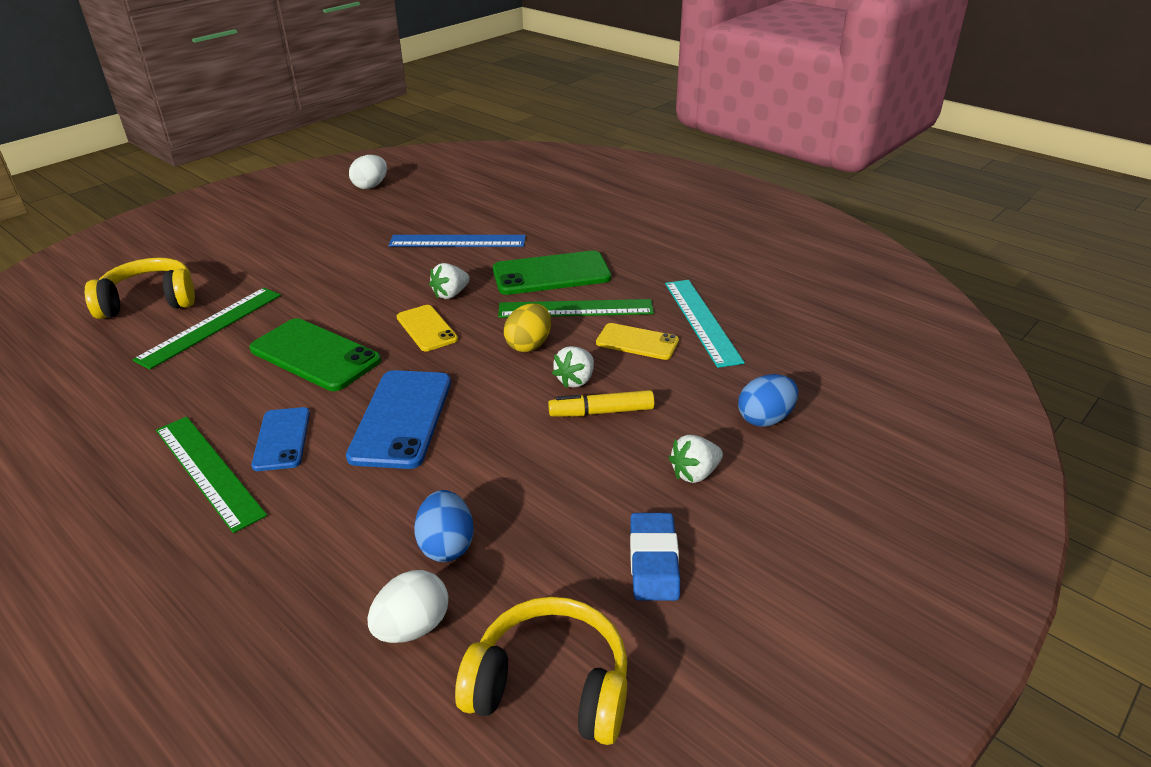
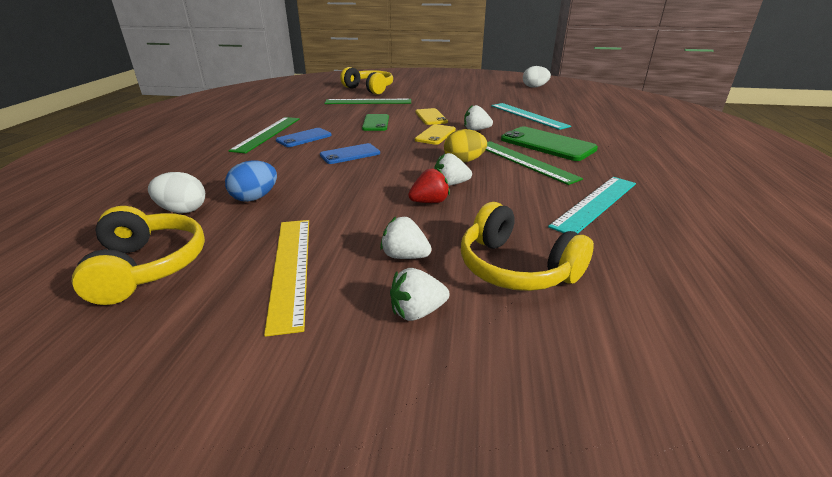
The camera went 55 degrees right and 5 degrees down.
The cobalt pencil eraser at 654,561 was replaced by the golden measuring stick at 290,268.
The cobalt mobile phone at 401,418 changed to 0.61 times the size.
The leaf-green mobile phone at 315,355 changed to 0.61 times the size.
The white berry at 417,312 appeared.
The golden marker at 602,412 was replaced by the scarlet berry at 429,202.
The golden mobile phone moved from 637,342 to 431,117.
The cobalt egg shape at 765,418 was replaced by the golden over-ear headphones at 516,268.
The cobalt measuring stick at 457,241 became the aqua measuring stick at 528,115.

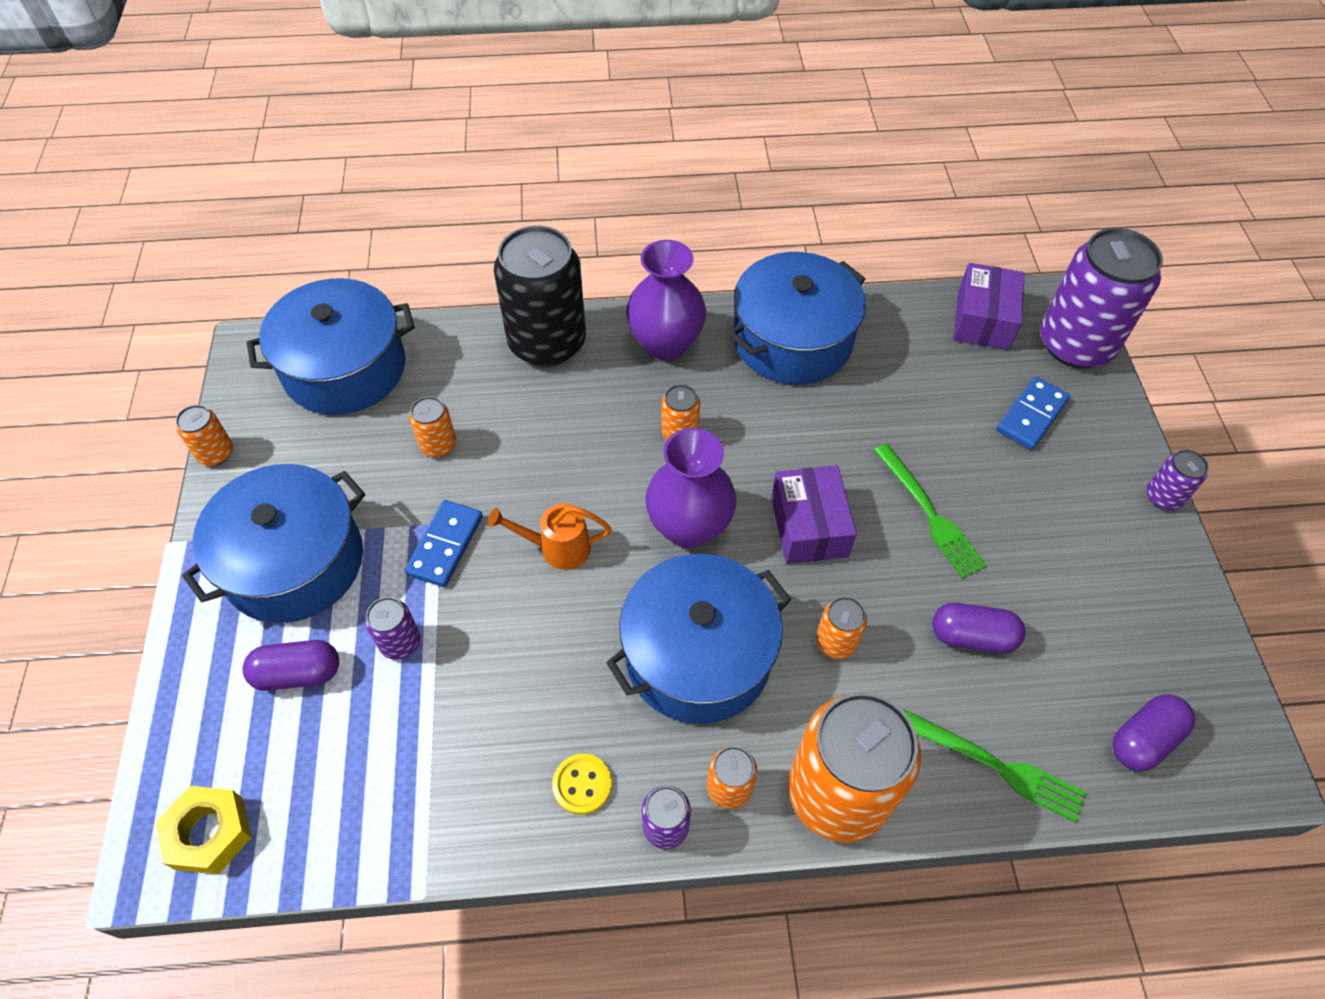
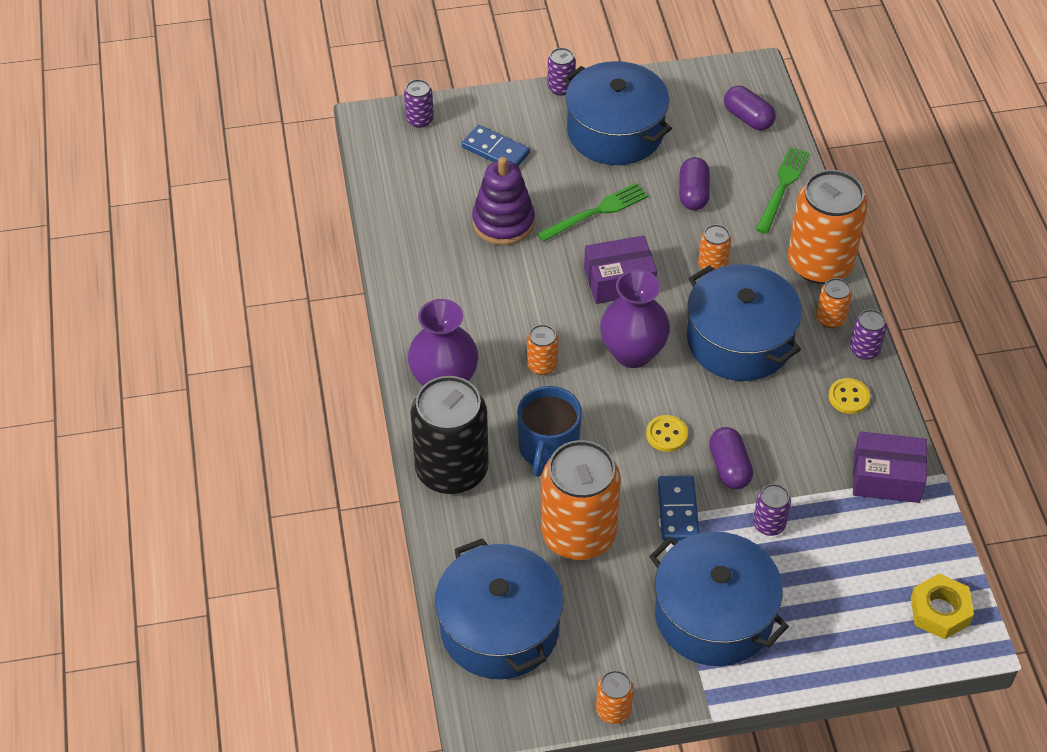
The camera went 95 degrees left and 5 degrees down.
The purple can at 1075,344 changed to 0.44 times the size.
The purple stacking rings at 503,222 appeared.
The cobalt coffee mug at 548,448 appeared.
The orange-coloured can at 438,445 changed to 2.26 times the size.
The cobalt pot moved from 792,340 to 615,132.
The orange-coloured watering pot at 557,548 was replaced by the golden shirt button at 666,434.
The cobalt domino at 445,545 turned 75 degrees clockwise.
The purple capsule moved from 298,673 to 729,467.
The purple box moved from 983,320 to 886,478.

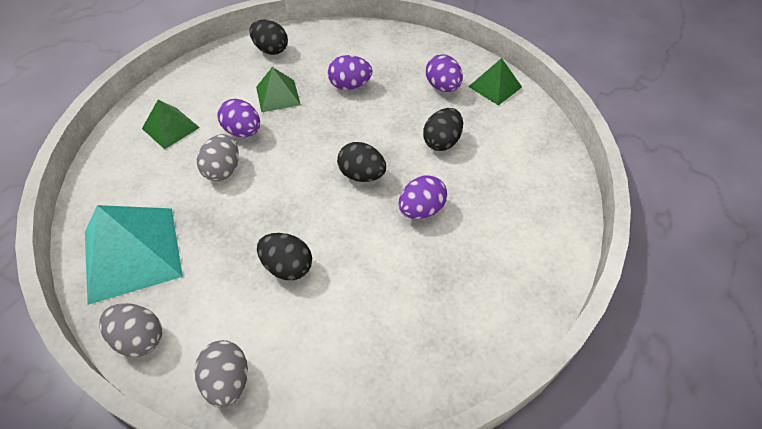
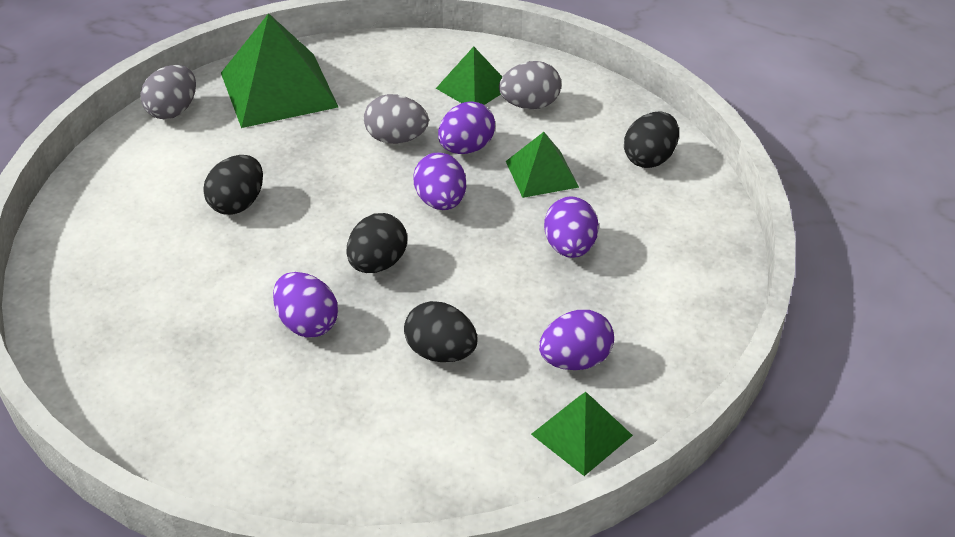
The camera went 90 degrees right and 10 degrees down.
The aqua pyramid shape at 132,253 became the leaf-green pyramid shape at 278,90.
The purple egg shape at 441,202 appeared.
The gray egg shape moved from 228,381 to 530,105.

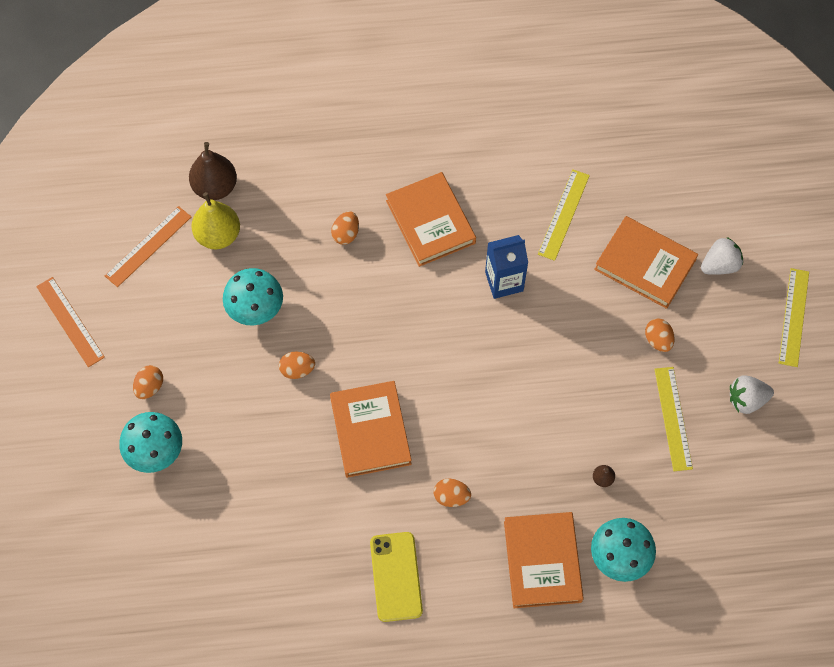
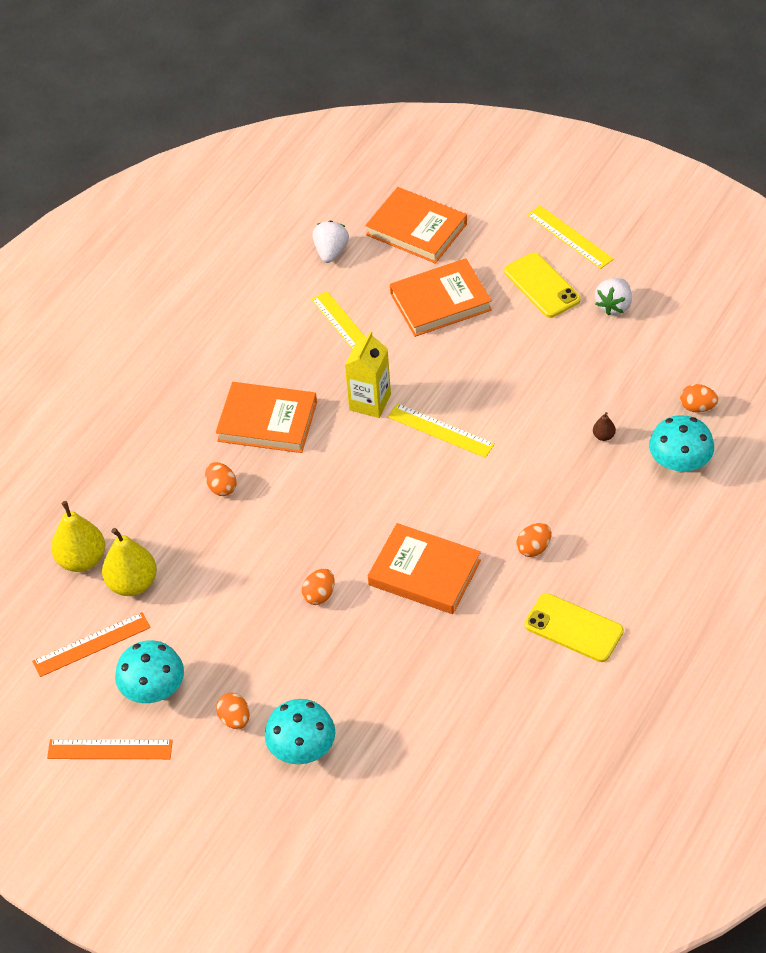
The camera went 50 degrees left and 15 degrees down.
The orange-coloured measuring stick at 148,246 turned 75 degrees clockwise.
The brown toy pear at 215,187 became the golden toy pear at 82,560.
The aqua fungus moved from 255,308 to 153,689.
The white berry moved from 719,265 to 331,252.
The cobalt milk carton at 504,281 became the golden milk carton at 370,402.
The orange-coloured hardcover moved from 542,561 to 416,229.
The golden measuring stick moved from 673,418 to 440,430.
The golden mobile phone at 541,286 appeared.
The orange-coloured egg shape moved from 658,340 to 697,407.

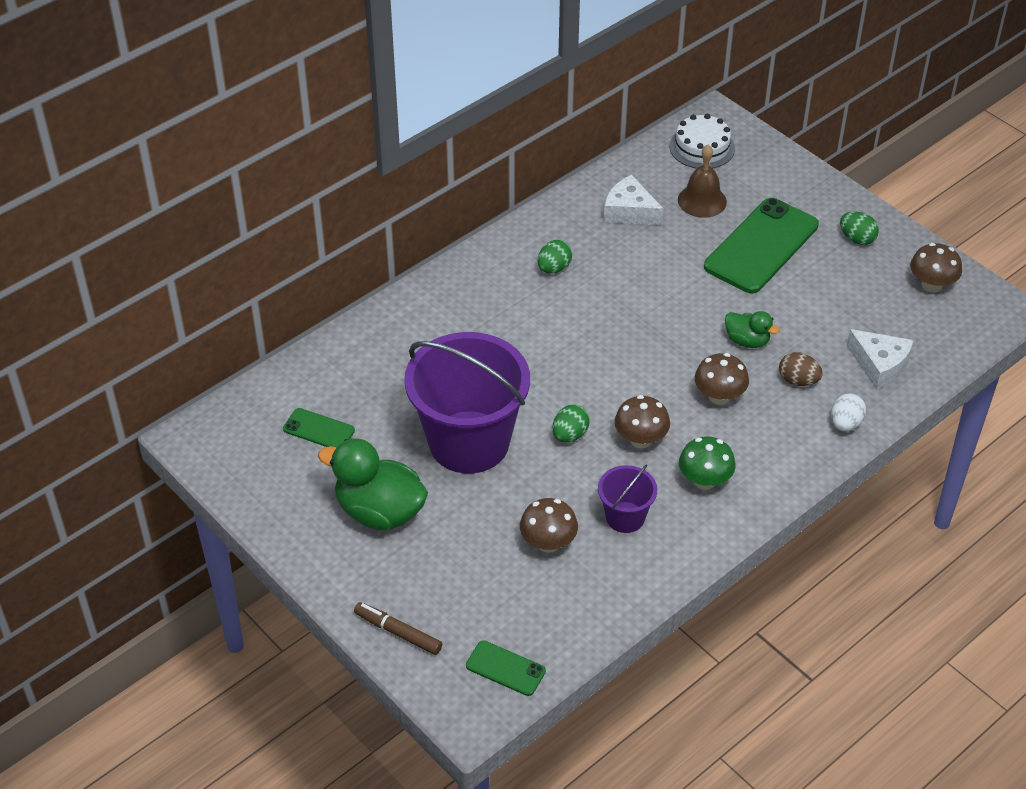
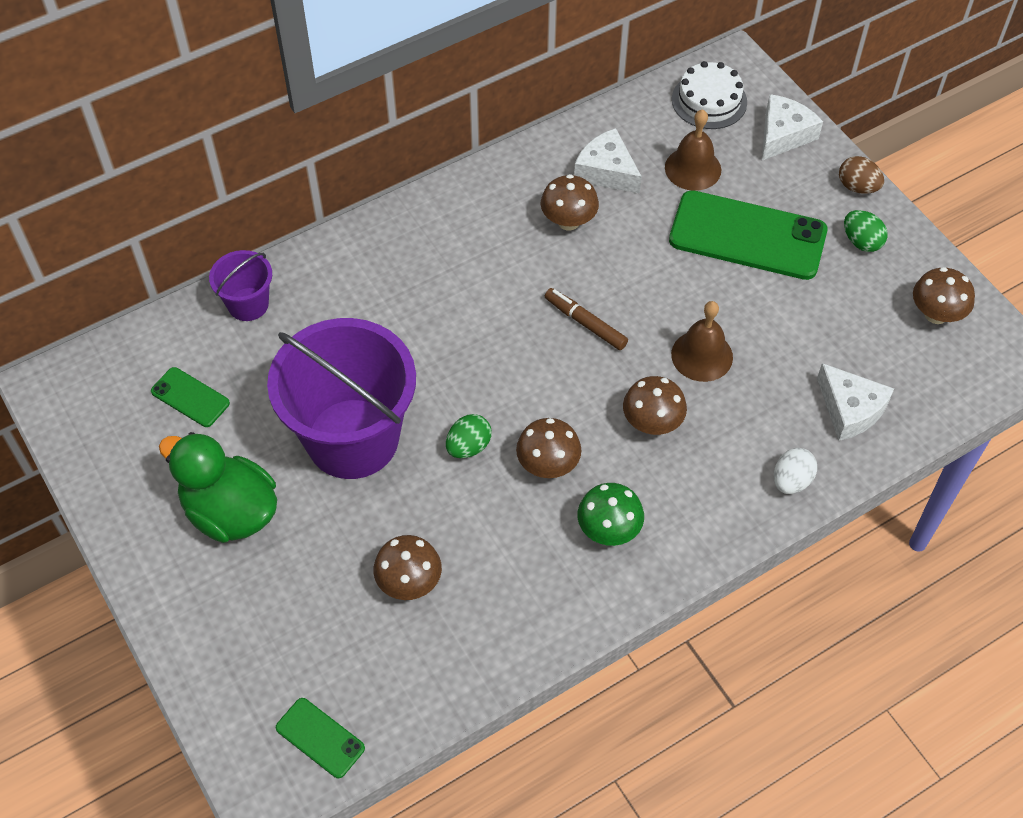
The camera went 10 degrees right and 10 degrees up.
The purple sand bucket moved from 625,517 to 248,304.
The brown fungus at 568,221 appeared.
The brown marker moved from 398,632 to 585,323.
The leaf-green mobile phone at 761,246 turned 60 degrees clockwise.
The leaf-green toy duck at 747,341 was replaced by the brown school bell at 702,355.
The white cheese wedge at 783,135 appeared.
The brown egg shape moved from 798,380 to 857,187.
The leaf-green egg shape at 554,268 disappeared.

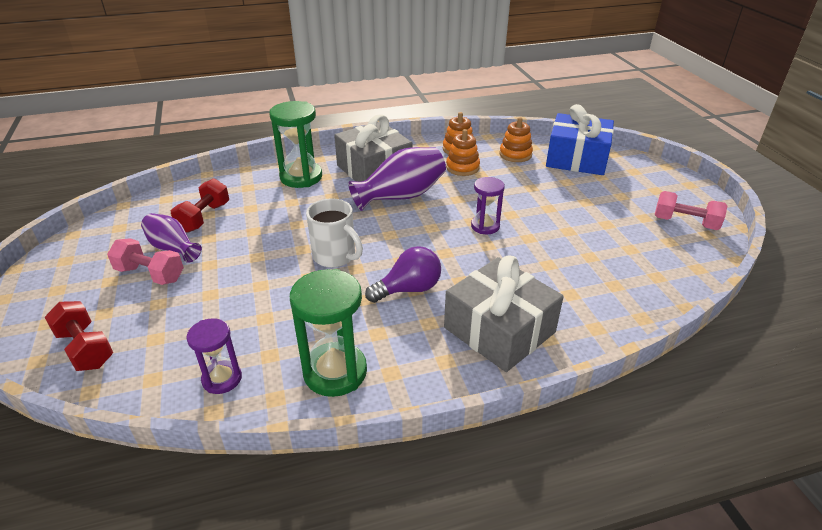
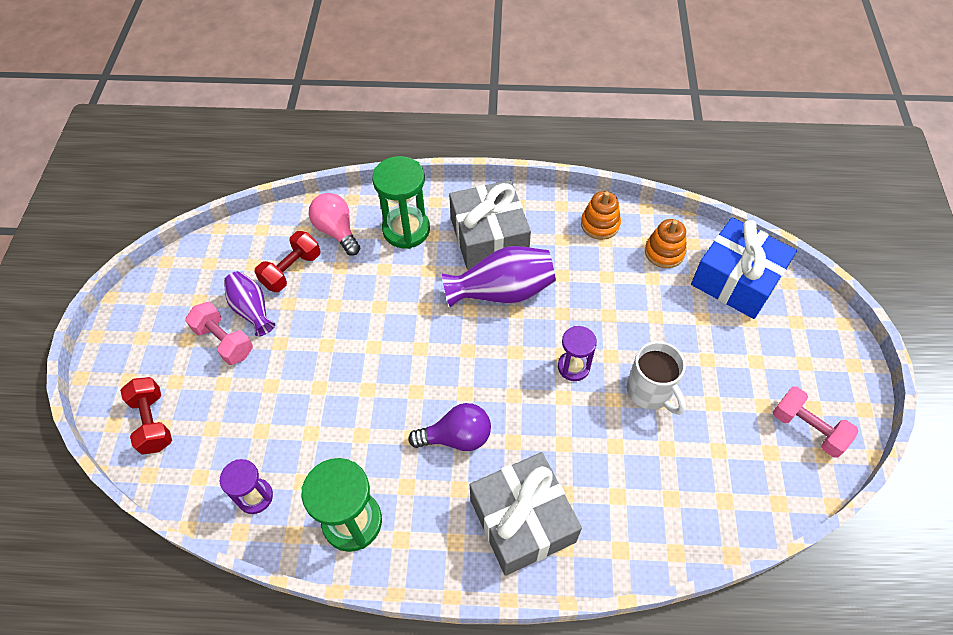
The camera went 20 degrees right and 20 degrees up.
The rosy lightbulb at 337,231 appeared.
The white coffee mug moved from 335,256 to 650,391.
The orange-coloured stacking rings at 462,167 disappeared.

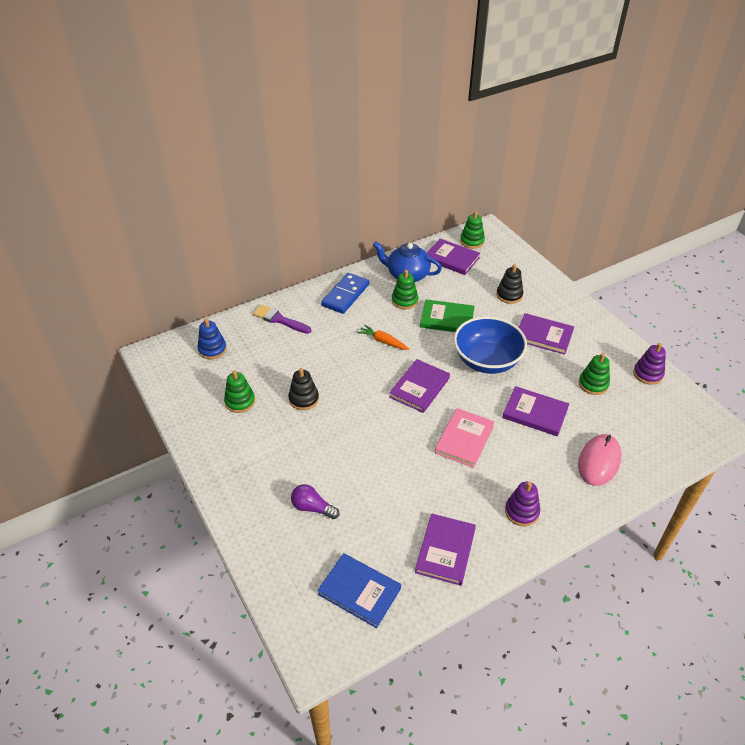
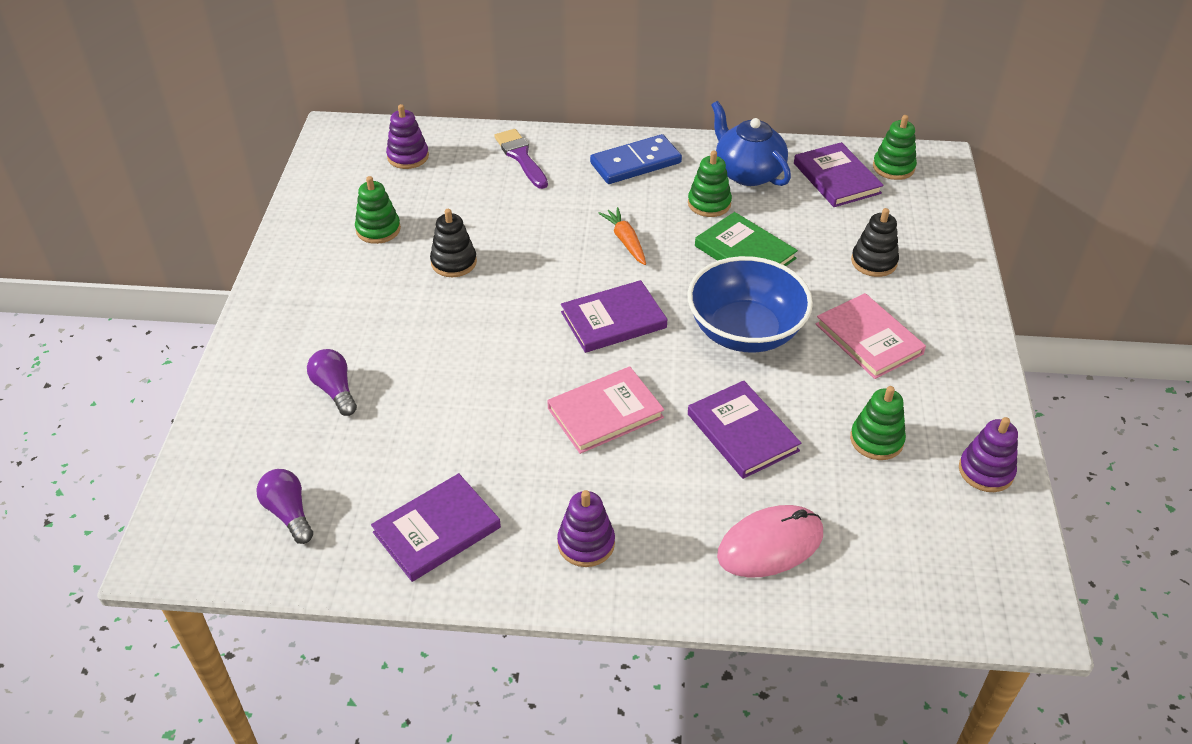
The camera went 35 degrees right and 0 degrees up.
The cobalt hardcover at 359,591 was replaced by the purple lightbulb at 289,513.
The cobalt stacking rings at 212,349 became the purple stacking rings at 408,157.
The purple hardcover at 543,336 became the rosy hardcover at 868,339.

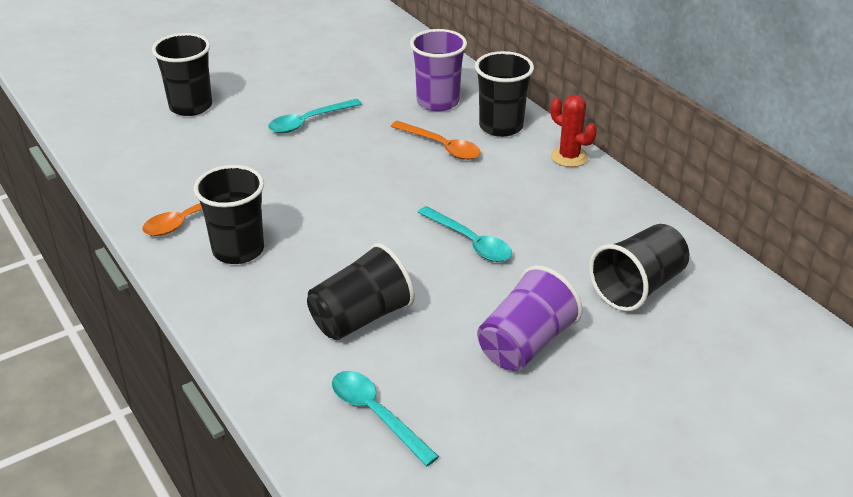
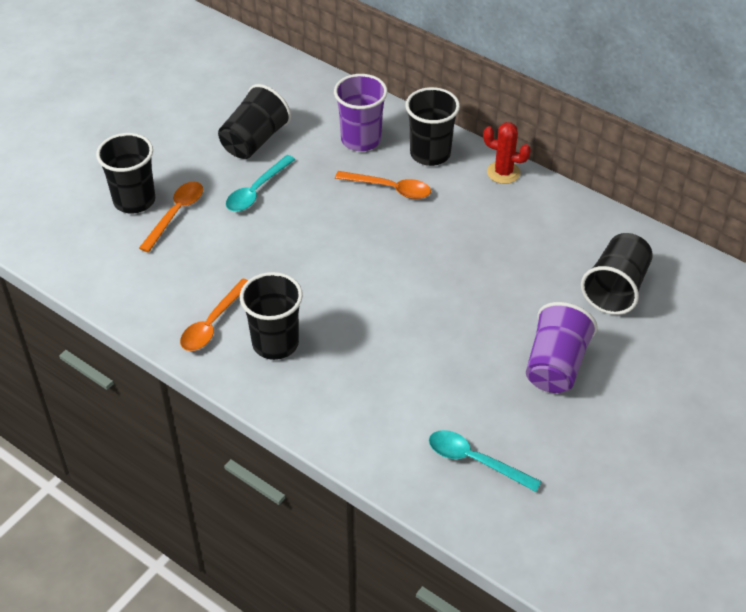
The camera went 20 degrees left and 10 degrees up.
The orange-coloured teaspoon at 176,214 appeared.
The ebony tumbler moved from 361,317 to 254,140.
The aqua teaspoon at 470,242 disappeared.

